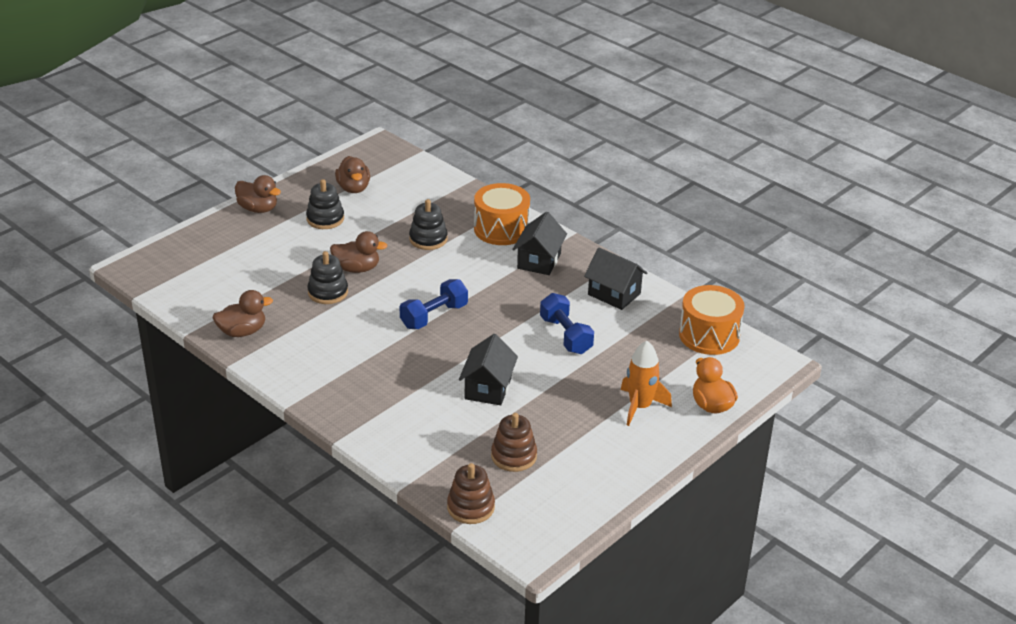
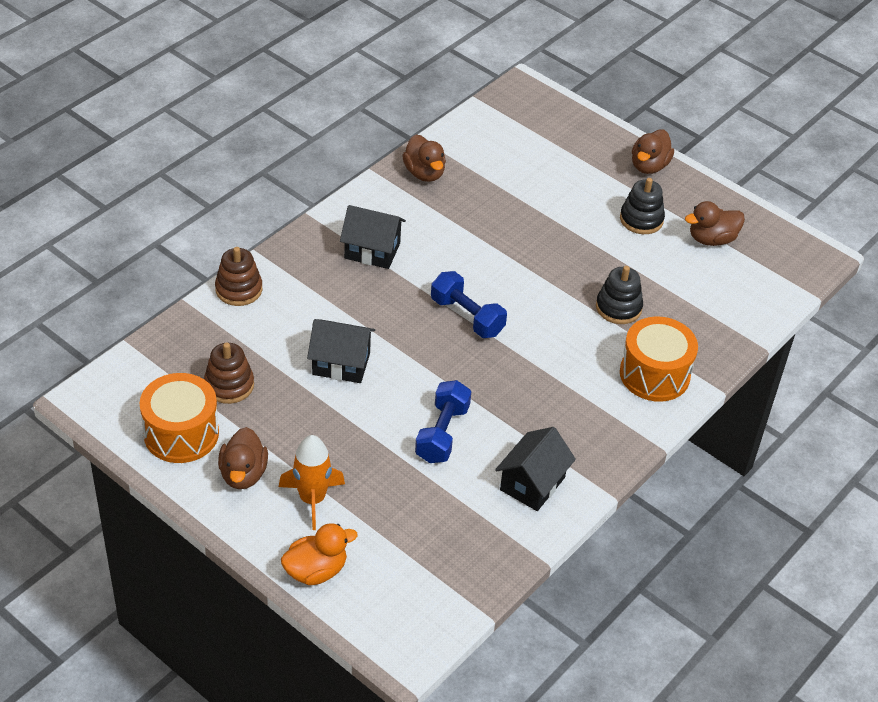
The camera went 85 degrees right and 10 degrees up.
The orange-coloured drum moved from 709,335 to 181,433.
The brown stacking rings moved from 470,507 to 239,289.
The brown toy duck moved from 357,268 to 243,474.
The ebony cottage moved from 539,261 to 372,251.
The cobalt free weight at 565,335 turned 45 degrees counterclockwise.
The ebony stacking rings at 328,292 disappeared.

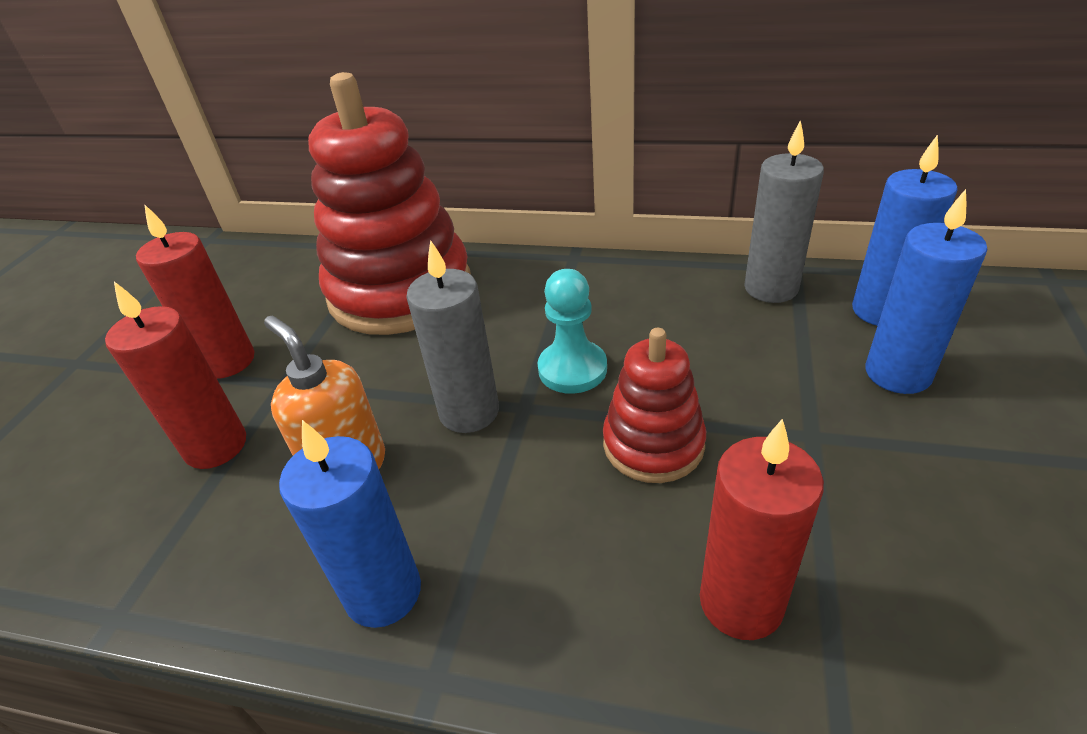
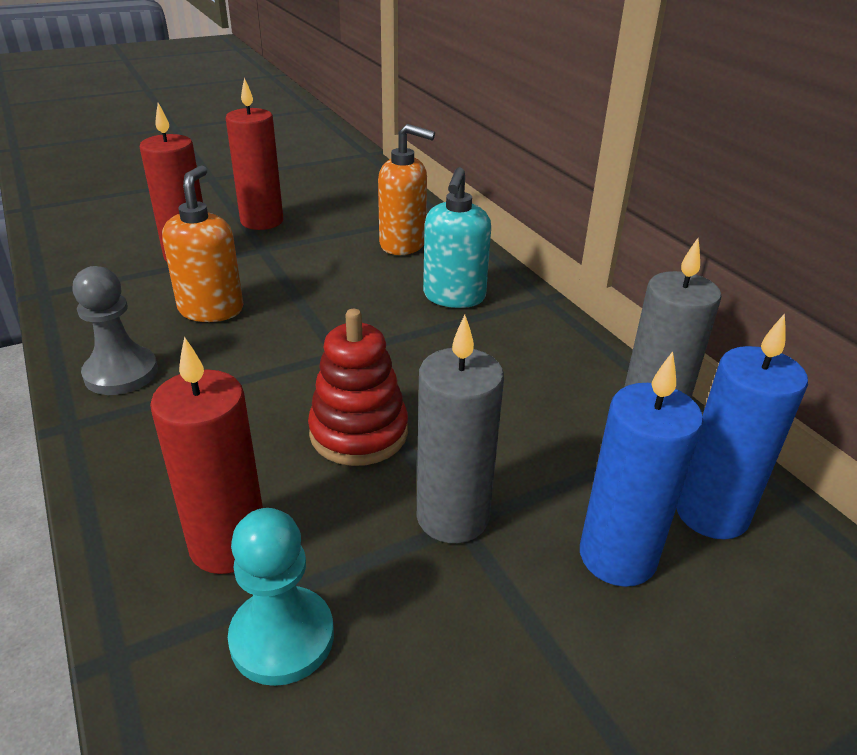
The camera went 45 degrees right and 5 degrees down.
The cobalt pillar candle at 383,592 was replaced by the gray pawn at 121,373.
The aqua pawn moved from 572,369 to 282,637.
The scarlet stacking rings at 400,291 was replaced by the orange-coloured soap dispenser at 403,244.
The gray pillar candle moved from 469,412 to 452,516.
The aqua soap dispenser at 454,297 appeared.

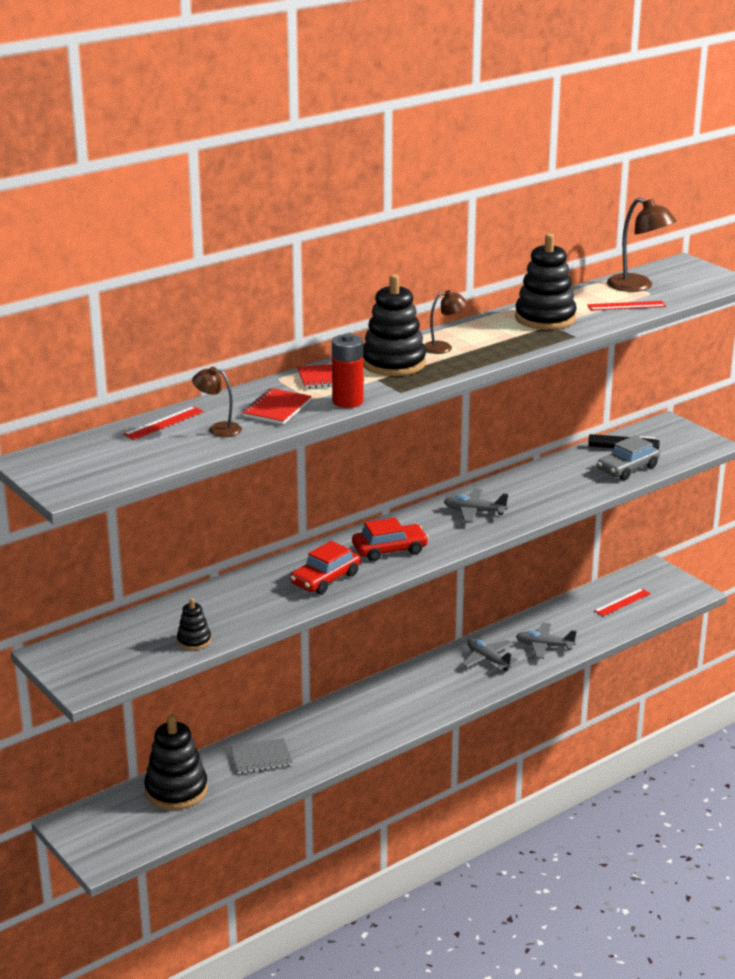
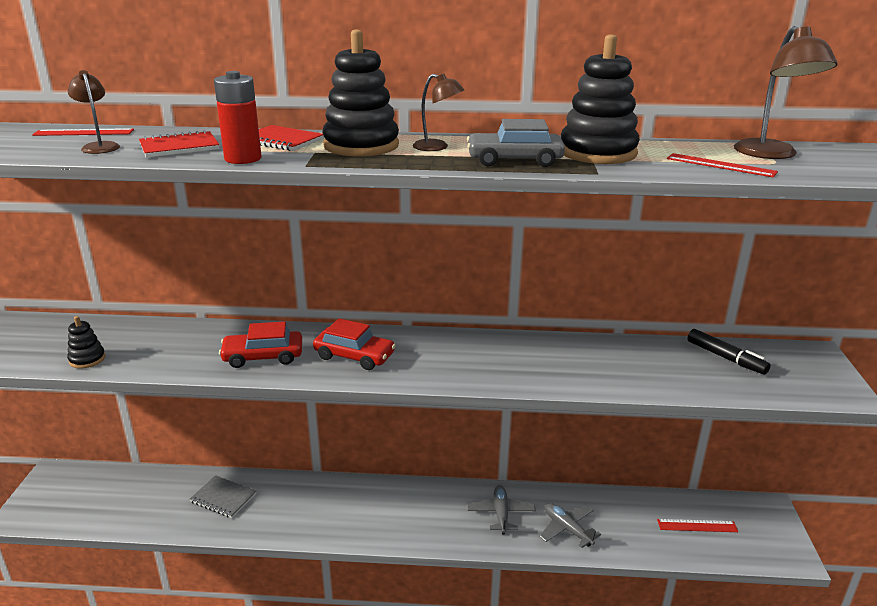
The camera went 40 degrees right and 0 degrees up.
The gray toy car moved from 627,468 to 514,160.
The ebony stacking rings at 176,790 disappeared.
The gray toy plane at 474,512 disappeared.

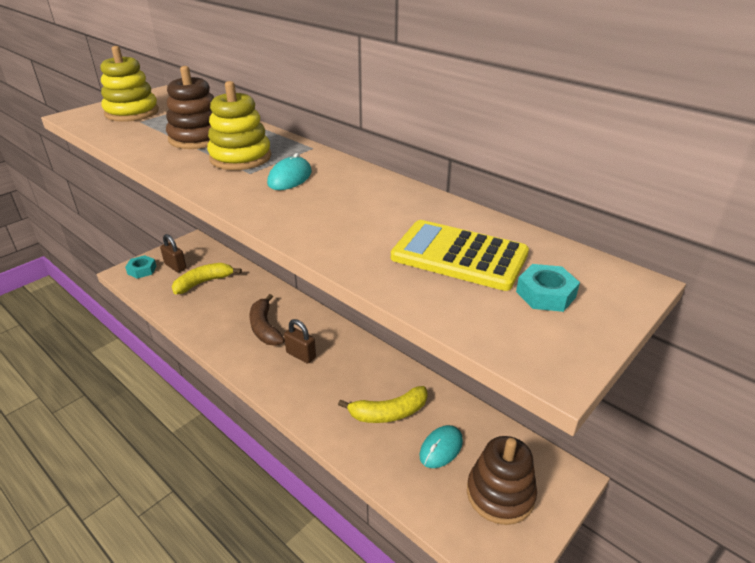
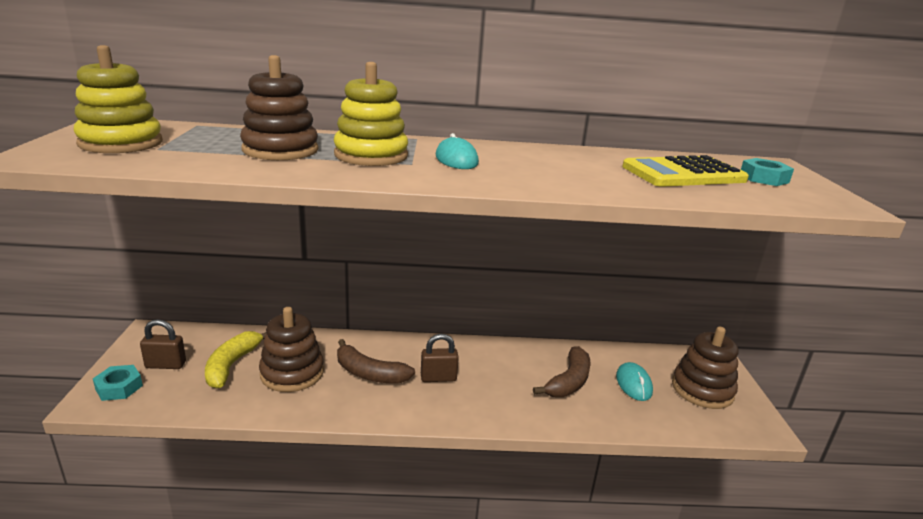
The camera went 45 degrees left and 10 degrees down.
The brown stacking rings at 292,373 appeared.
The golden toy banana at 388,413 became the brown toy banana at 568,381.

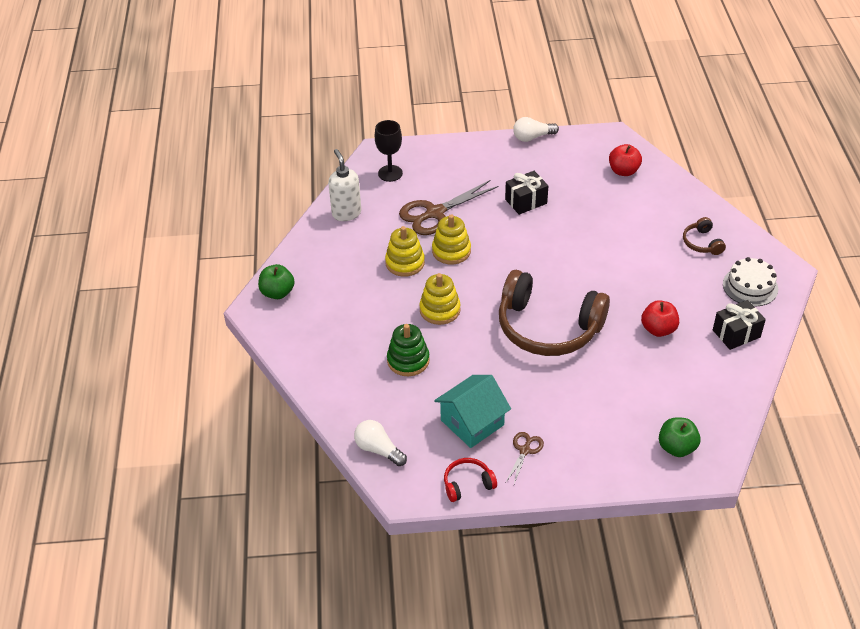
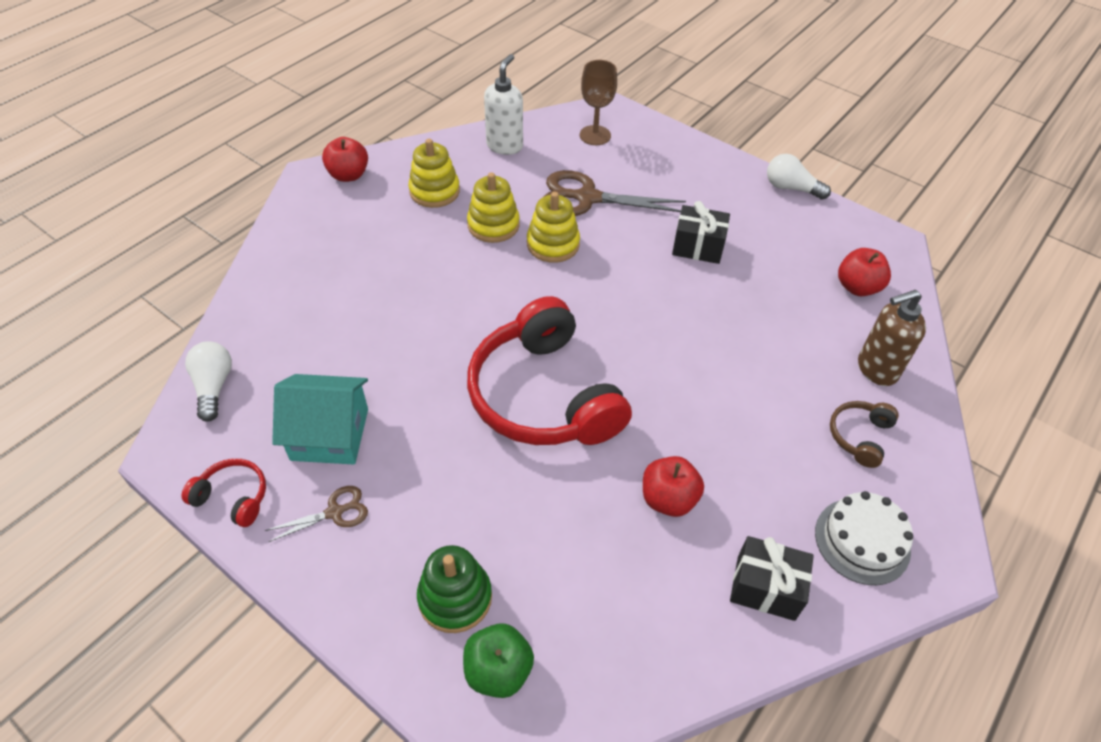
The camera went 40 degrees right and 5 degrees up.
The leaf-green apple at 277,293 became the scarlet apple at 348,175.
The golden stacking rings moved from 440,310 to 434,191.
The leaf-green stacking rings moved from 408,360 to 455,597.
The brown over-ear headphones at 548,328 became the scarlet over-ear headphones at 543,395.
The ebony wine glass at 390,173 became the brown wine glass at 595,135.
The brown soap dispenser at 876,369 appeared.

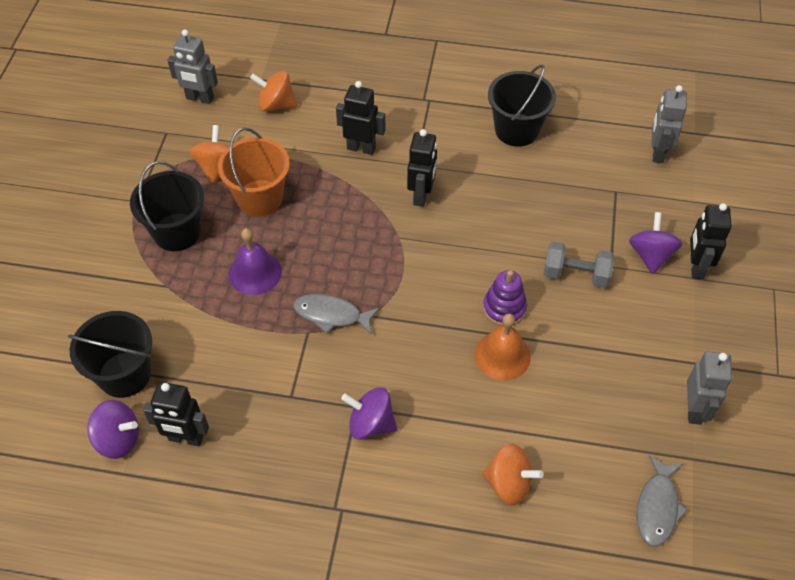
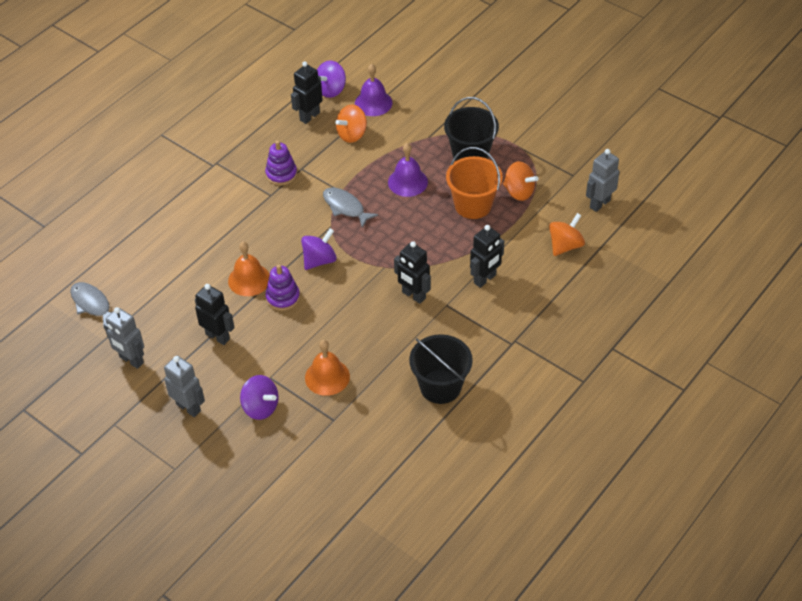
The camera went 120 degrees right and 5 degrees down.
The gray toy robot moved from 657,152 to 189,407.
The ebony toy robot moved from 696,267 to 218,336.
The purple stacking rings at 281,174 appeared.
The purple spinning top moved from 370,424 to 319,260.
The orange-coloured school bell at 327,377 appeared.
The gray toy fish at 331,315 turned 90 degrees counterclockwise.
The orange-coloured spinning top moved from 508,483 to 352,134.
The ebony sand bucket at 124,374 was replaced by the purple school bell at 373,103.
The gray free weight at 575,275 disappeared.

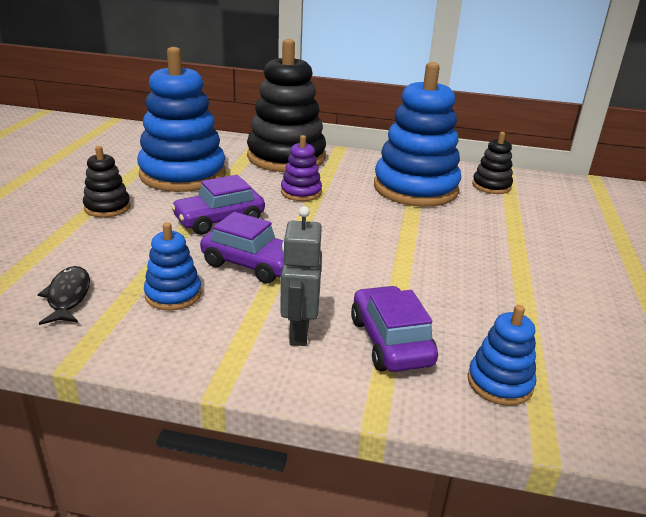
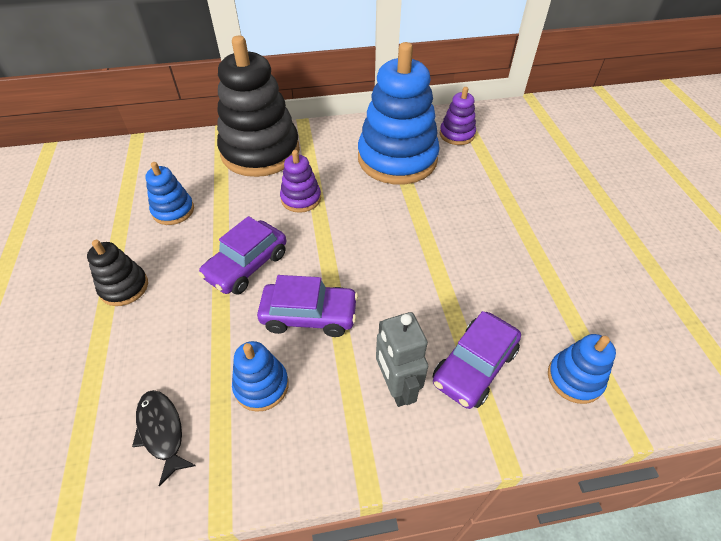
The camera went 20 degrees left and 20 degrees up.
The cobalt stacking rings at 183,174 changed to 0.47 times the size.
The purple toy car at 390,341 turned 105 degrees counterclockwise.
The ebony stacking rings at 491,186 became the purple stacking rings at 457,134.

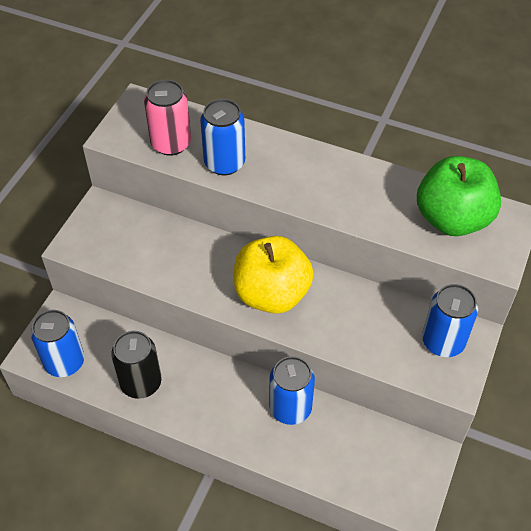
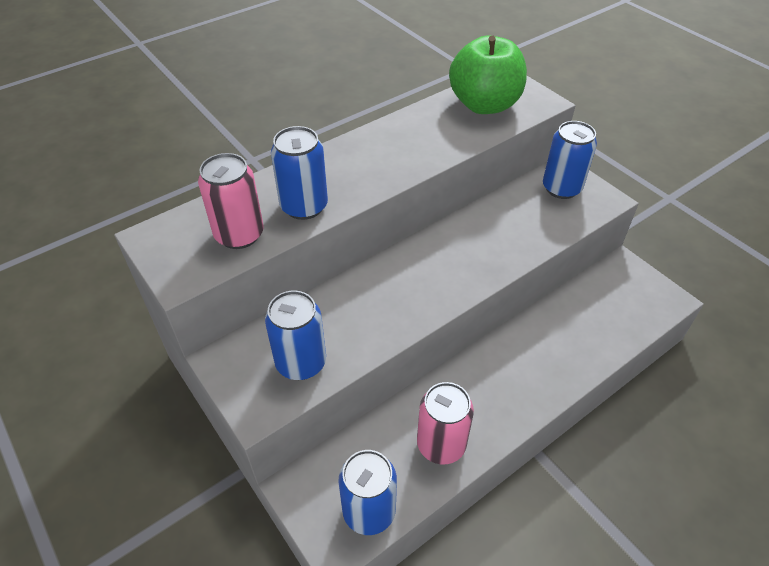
The camera went 60 degrees left and 5 degrees down.
The cobalt can moved from 290,408 to 301,363.
The ebony can at 141,383 became the rosy can at 441,445.
The golden apple at 272,294 disappeared.

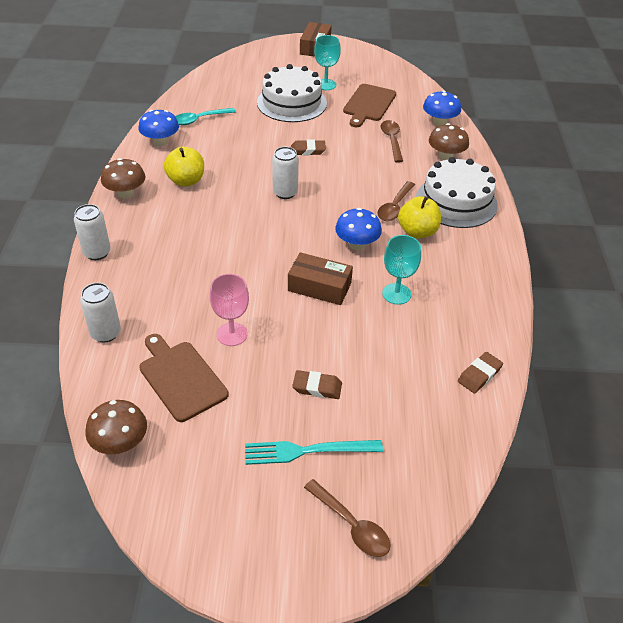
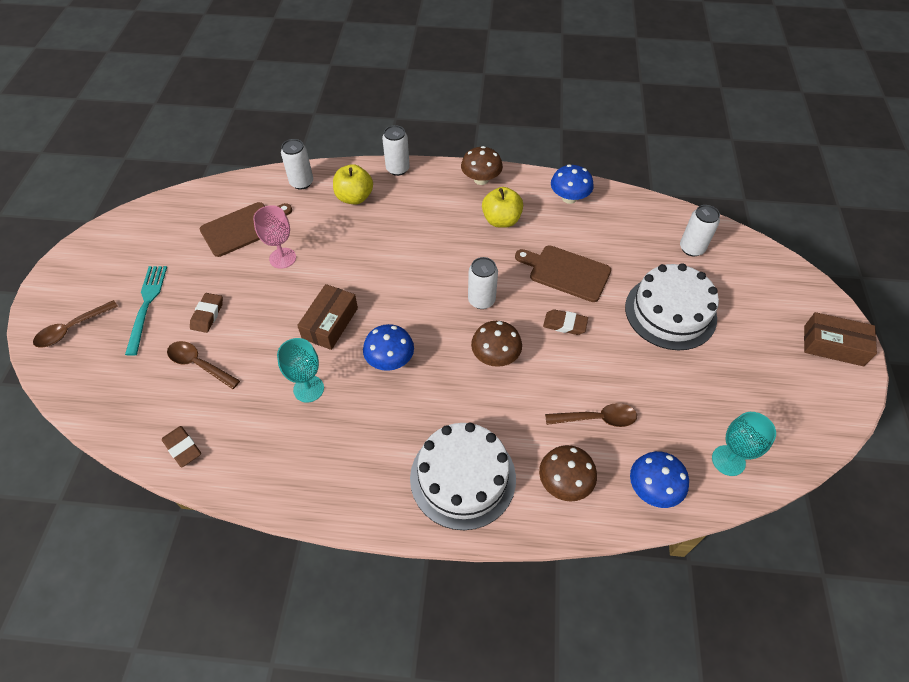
The camera went 95 degrees right and 10 degrees up.
The brown teaspoon moved from 395,207 to 199,364.
The golden apple moved from 417,232 to 354,197.
The brown fungus moved from 120,443 to 495,356.
The brown chopping board moved from 368,104 to 566,272.
The brown pencil eraser at 308,150 turned 75 degrees counterclockwise.
The white can at 691,248 appeared.
The aqua wine glass moved from 325,84 to 728,460.
The aqua teaspoon at 199,120 disappeared.

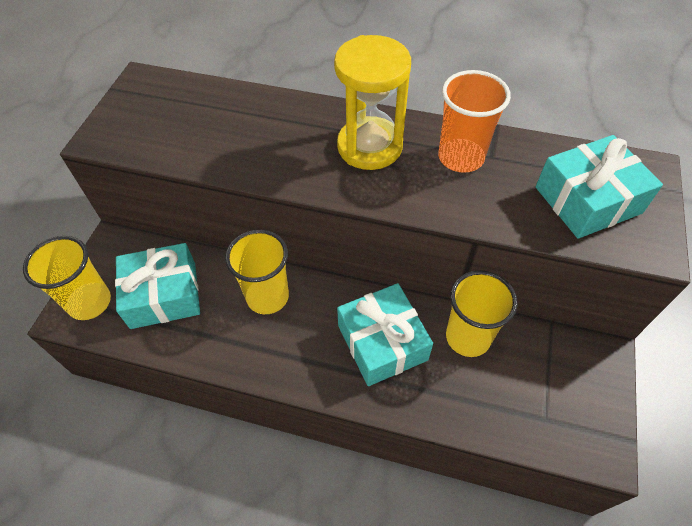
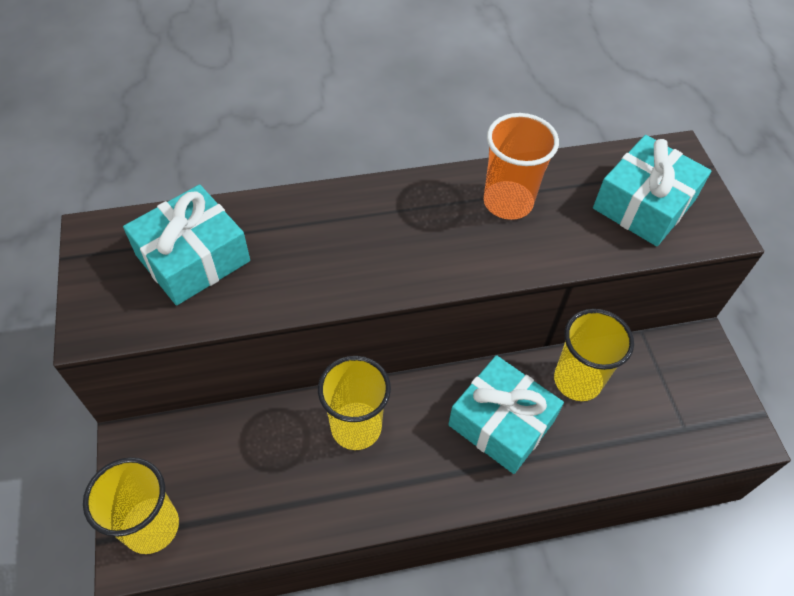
The camera went 30 degrees left and 0 degrees up.
The aqua wrapped gift moved from 163,295 to 193,258.
The golden sandglass at 369,146 disappeared.

